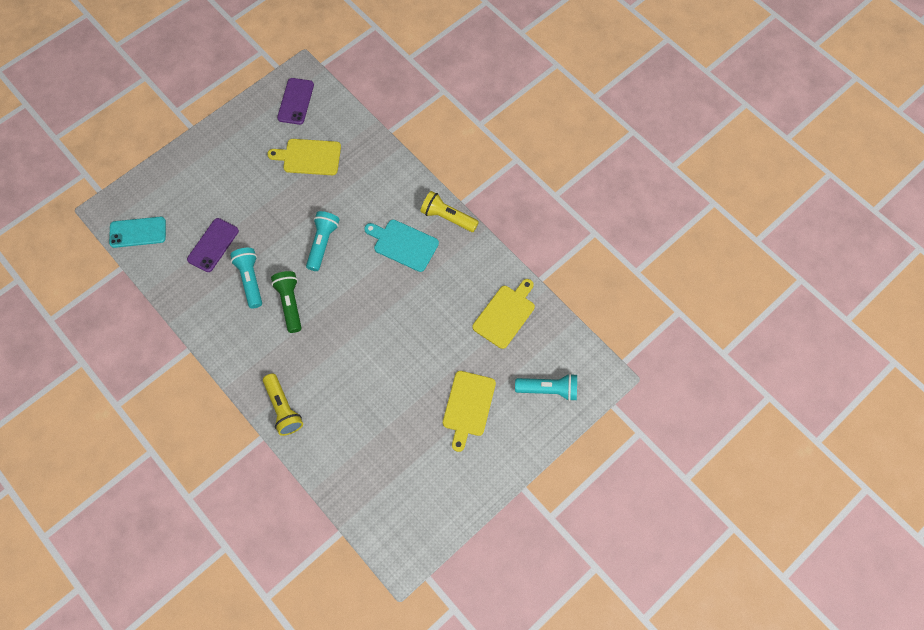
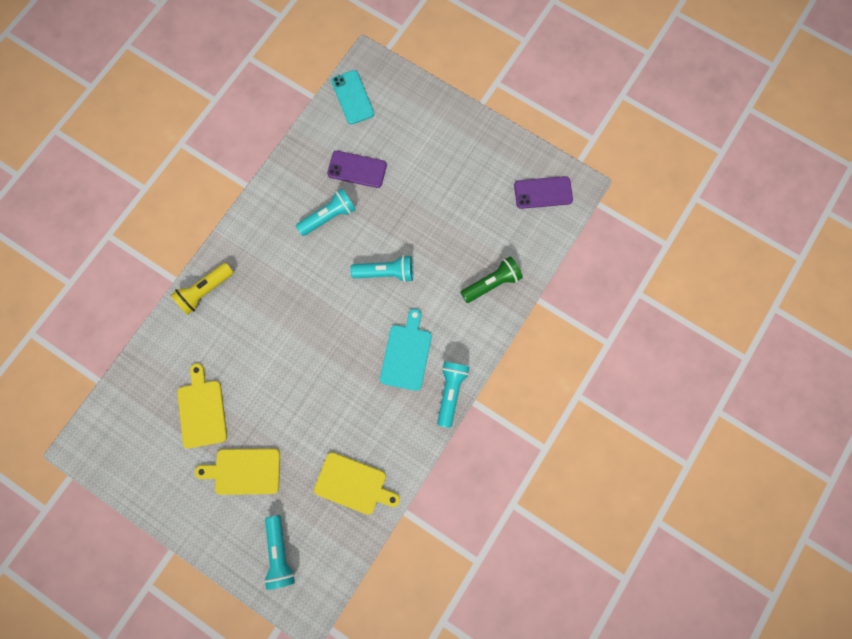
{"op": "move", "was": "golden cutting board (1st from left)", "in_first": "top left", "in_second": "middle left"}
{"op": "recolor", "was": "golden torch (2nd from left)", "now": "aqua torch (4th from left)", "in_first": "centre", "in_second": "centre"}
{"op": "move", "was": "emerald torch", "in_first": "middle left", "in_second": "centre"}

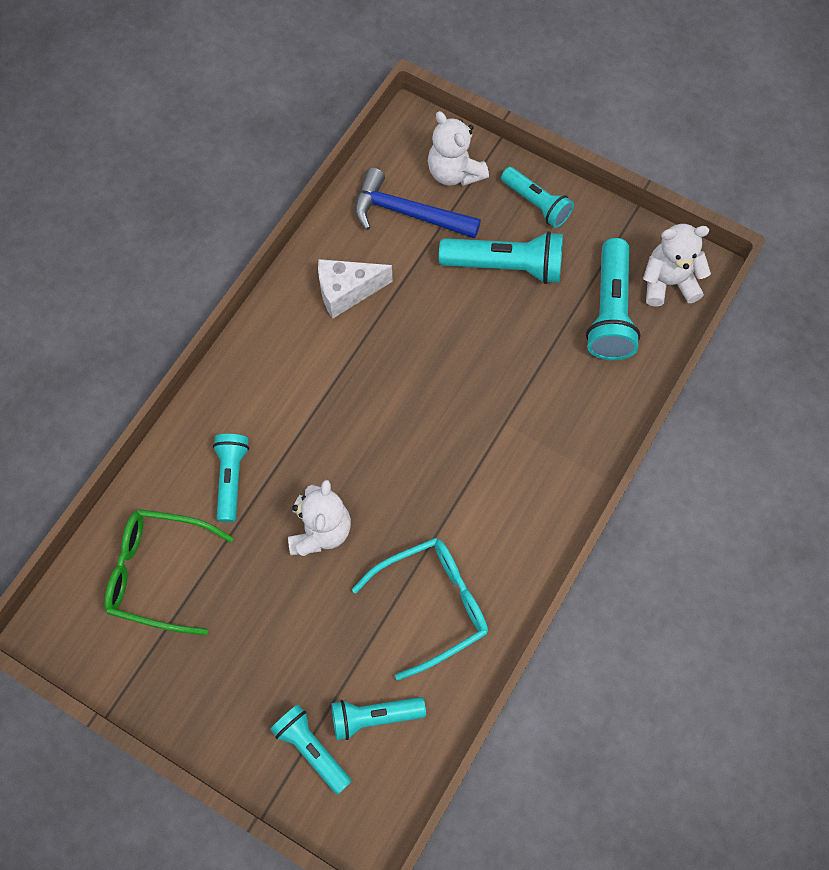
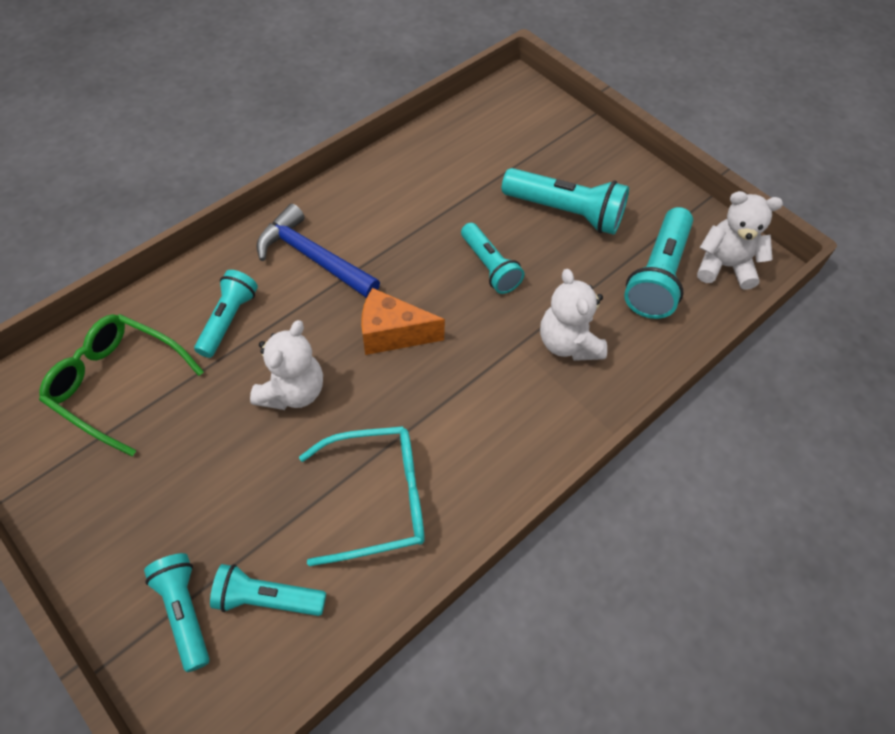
{"op": "move", "was": "pure white stuffed bear (2nd from left)", "in_first": "top centre", "in_second": "centre"}
{"op": "move", "was": "aqua torch (5th from left in the first image)", "now": "aqua torch (4th from left)", "in_first": "top centre", "in_second": "centre"}
{"op": "move", "was": "blue hammer", "in_first": "top centre", "in_second": "centre"}
{"op": "delete", "was": "pure white cheese wedge", "in_first": "top centre"}
{"op": "insert", "now": "orange cheese wedge", "in_second": "centre"}

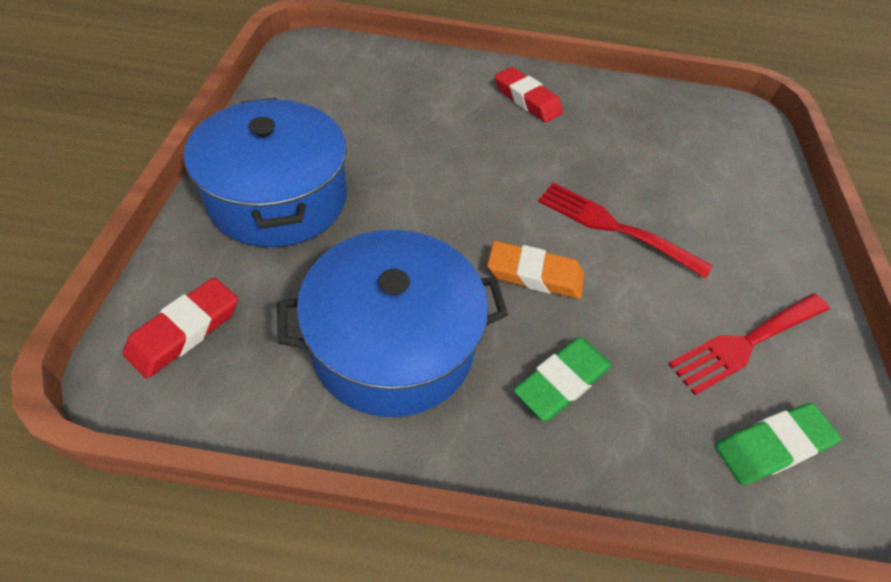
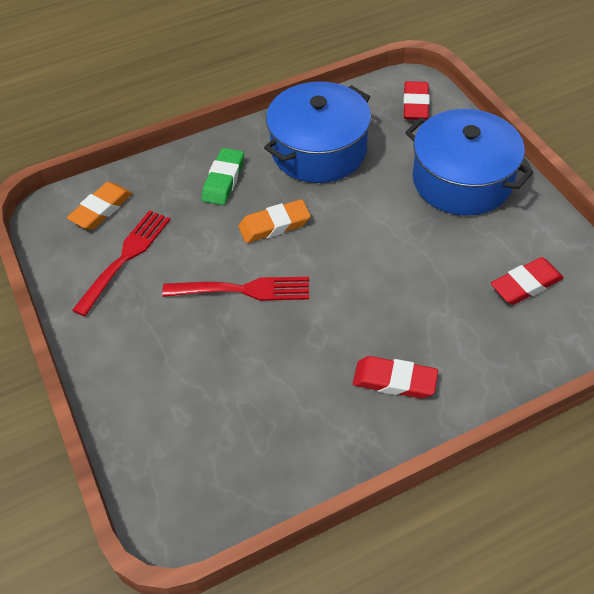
{"op": "recolor", "was": "emerald gum eraser (2nd from left)", "now": "orange gum eraser (1st from left)", "in_first": "bottom right", "in_second": "middle left"}
{"op": "insert", "now": "red gum eraser (3rd from left)", "in_second": "middle right"}

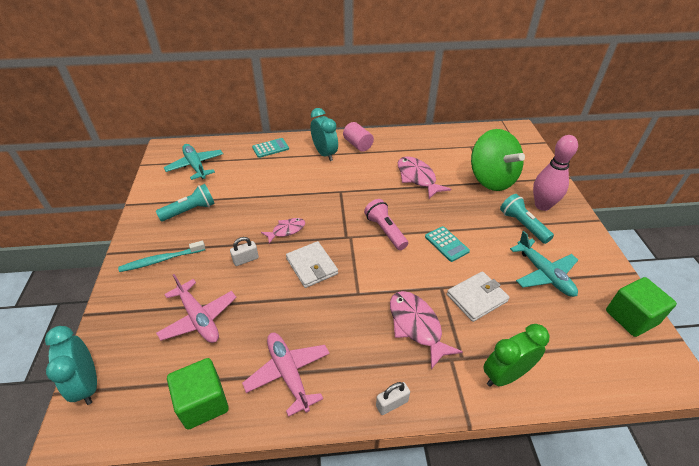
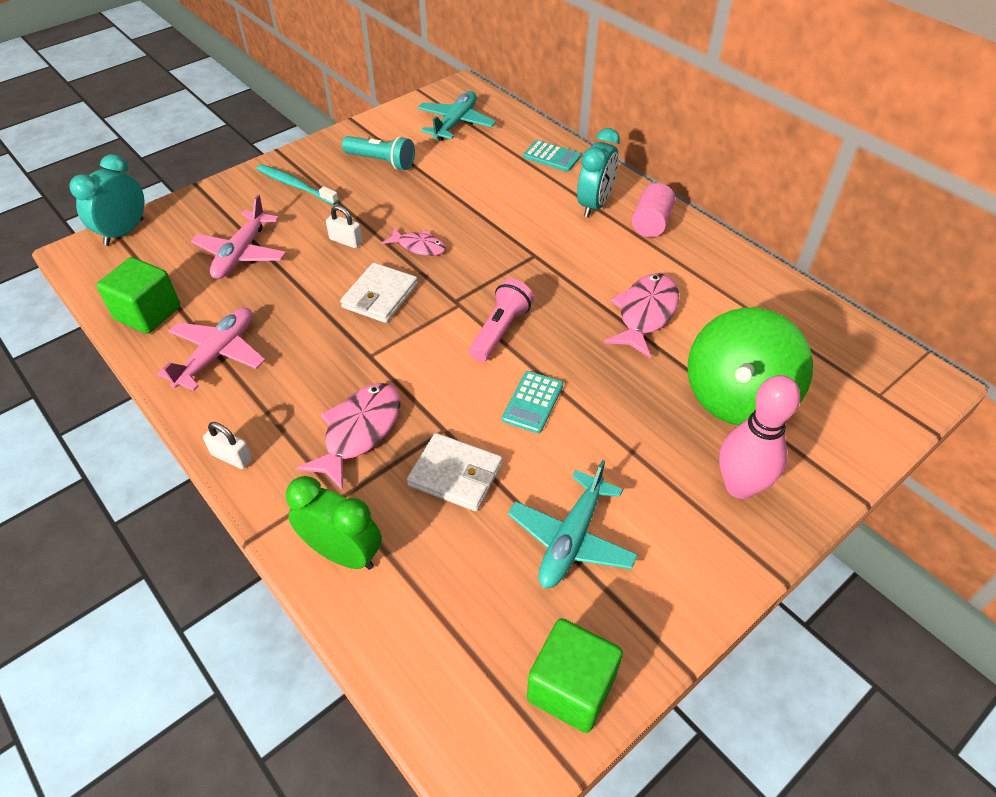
{"op": "delete", "was": "aqua torch (2nd from left)", "in_first": "middle right"}

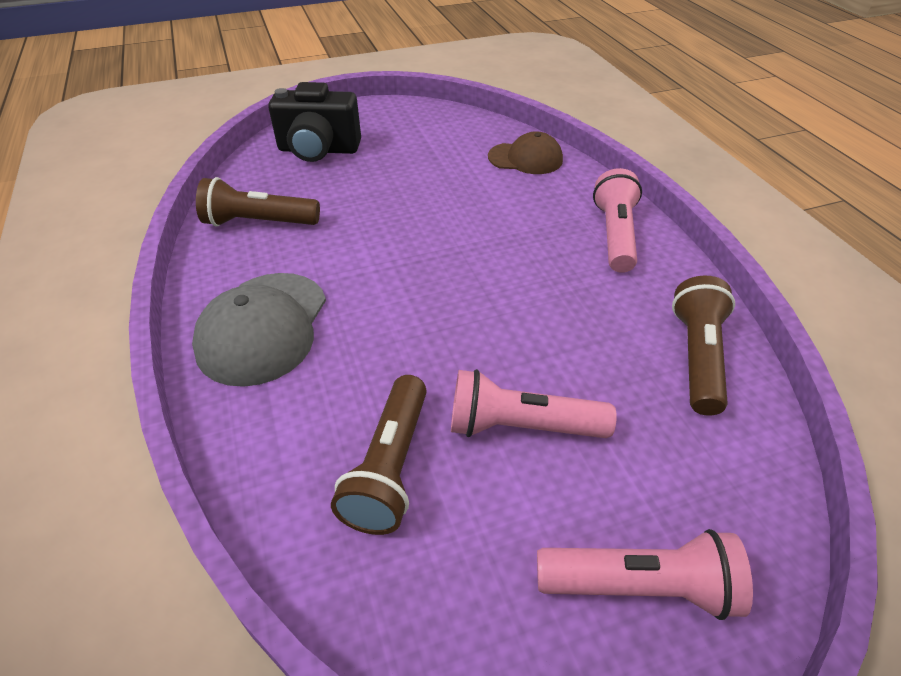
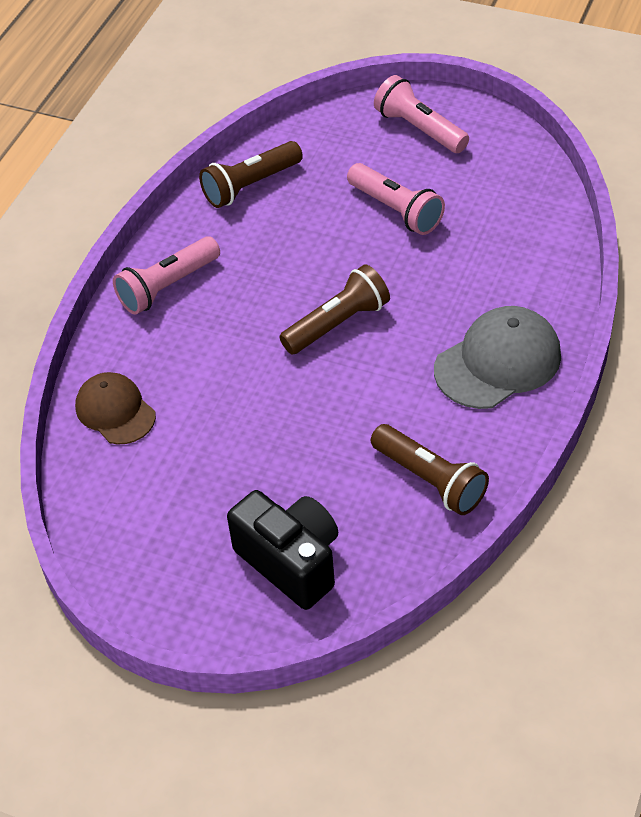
{"op": "move", "was": "dark brown torch (2nd from left)", "in_first": "bottom centre", "in_second": "centre"}

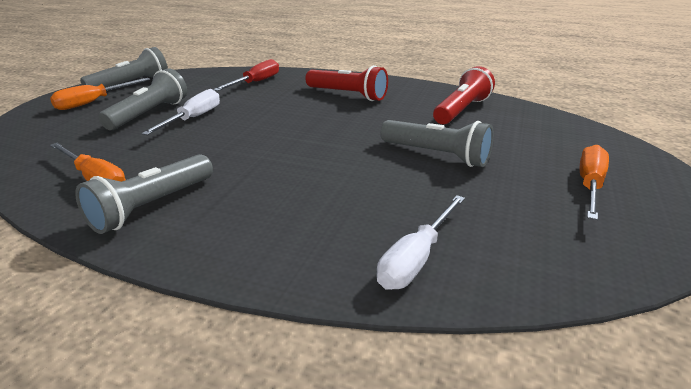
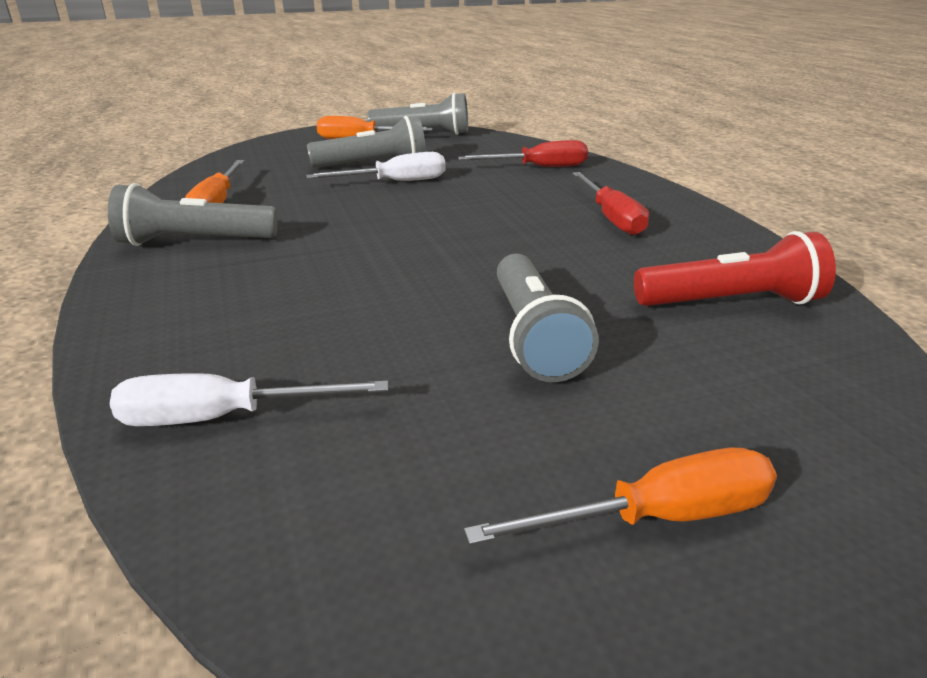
{"op": "replace", "was": "red torch (1st from left)", "now": "red hand screwdriver (2nd from left)", "in_first": "top centre", "in_second": "top centre"}

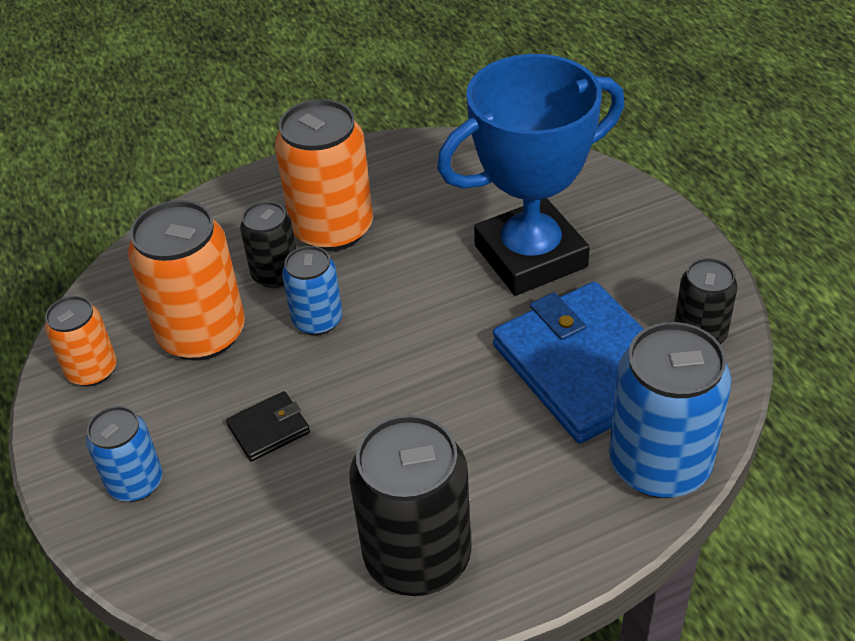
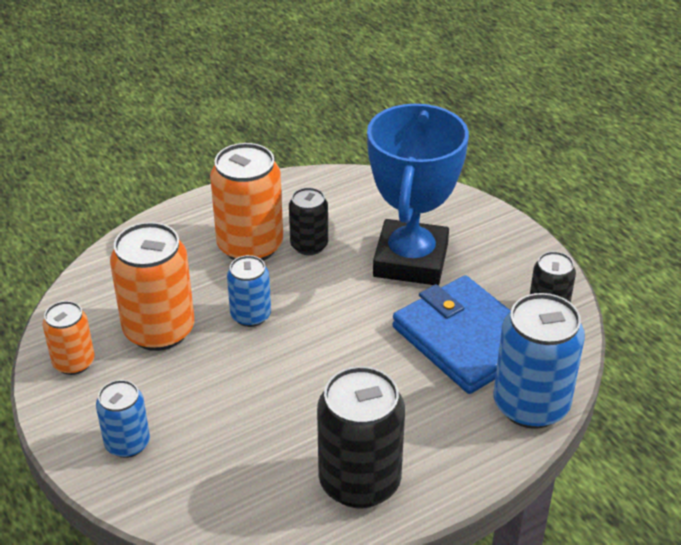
{"op": "rotate", "was": "blue award cup", "in_first": "top centre", "in_second": "centre", "clockwise": -45}
{"op": "move", "was": "jet-black tin (1st from left)", "in_first": "middle left", "in_second": "centre"}
{"op": "delete", "was": "jet-black wallet", "in_first": "middle left"}

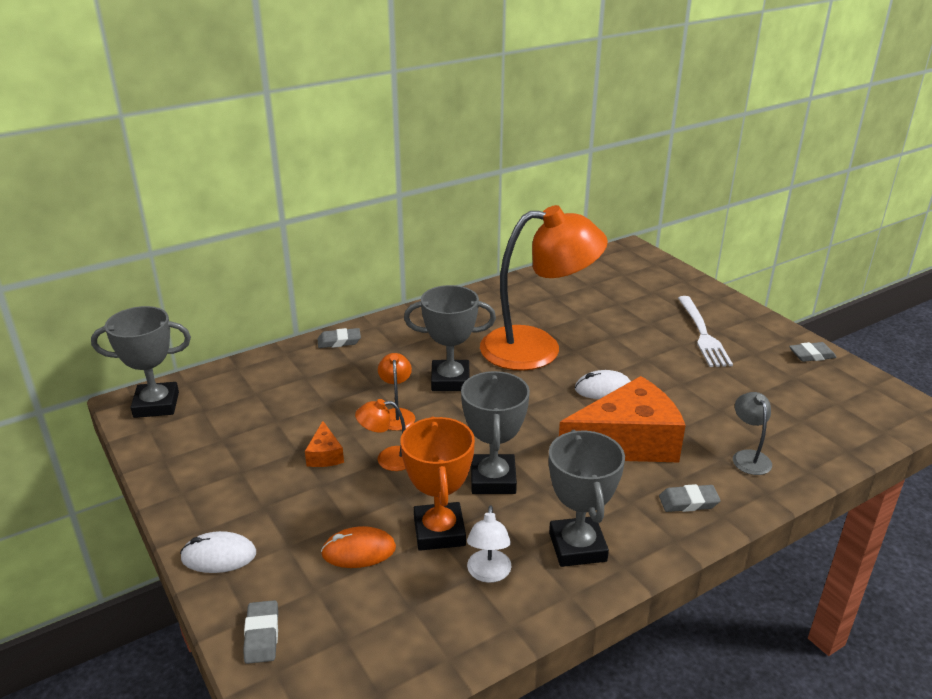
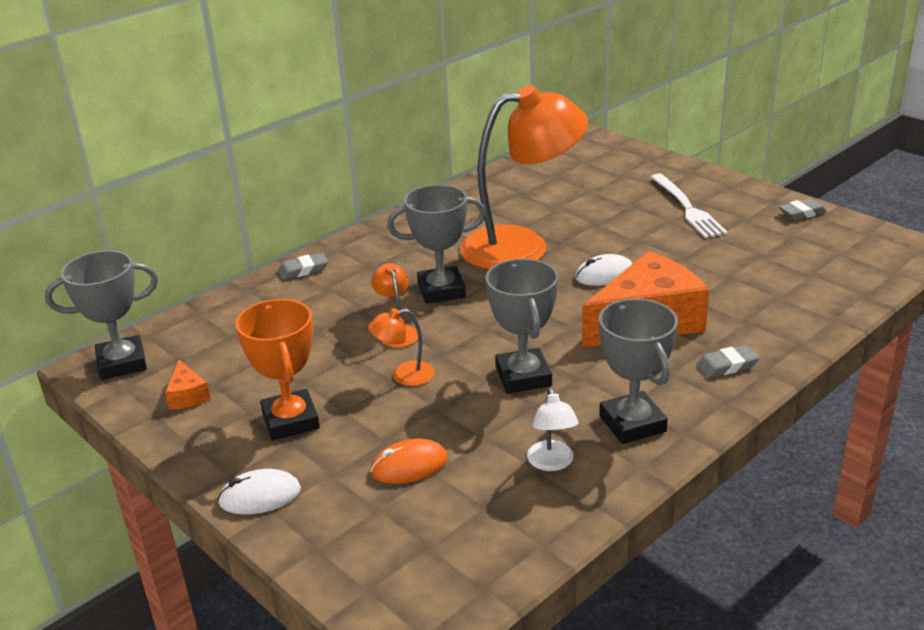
{"op": "delete", "was": "gray reading lamp", "in_first": "middle right"}
{"op": "move", "was": "orange award cup", "in_first": "bottom centre", "in_second": "middle left"}
{"op": "move", "was": "orange cheese wedge (1st from left)", "in_first": "centre", "in_second": "middle left"}
{"op": "delete", "was": "gray gum eraser (1st from left)", "in_first": "bottom left"}

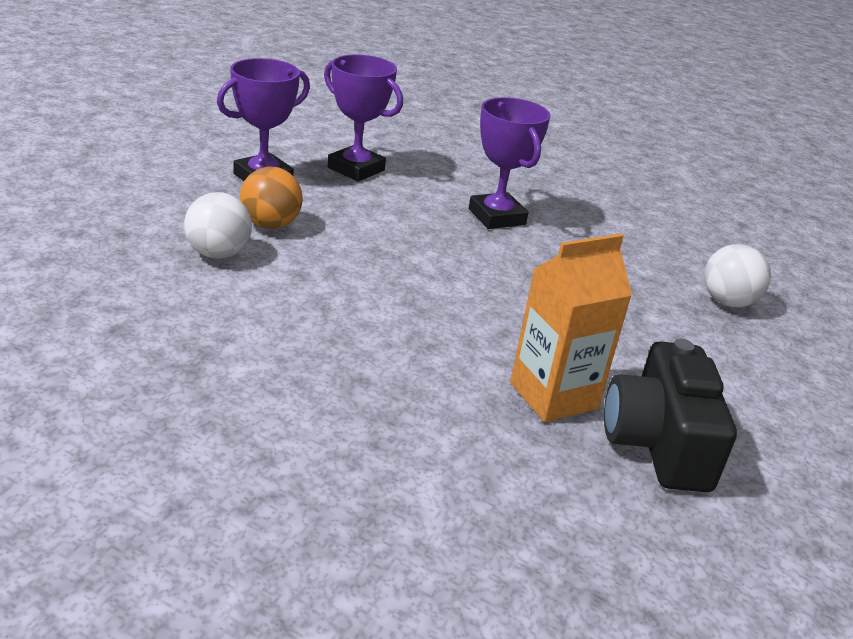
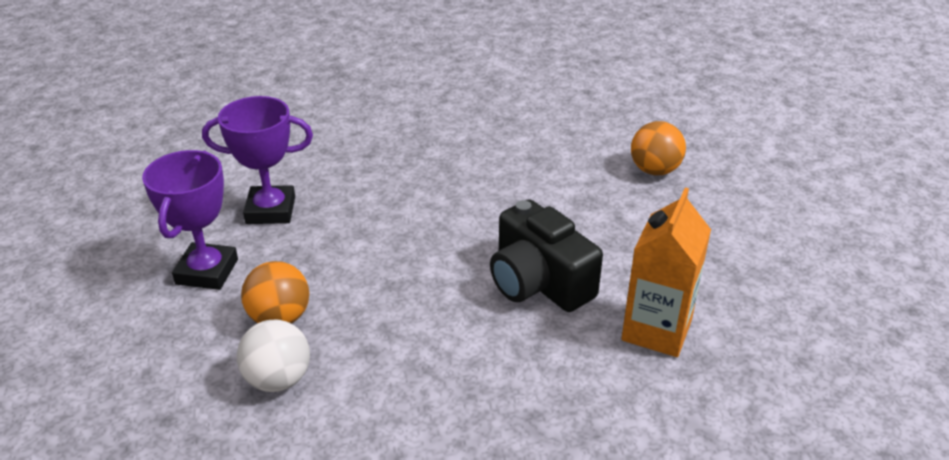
{"op": "delete", "was": "violet award cup (3rd from left)", "in_first": "top centre"}
{"op": "recolor", "was": "pure white ball (2nd from left)", "now": "orange ball (2nd from left)", "in_first": "middle right", "in_second": "top right"}
{"op": "move", "was": "jet-black compact camera", "in_first": "middle right", "in_second": "centre"}

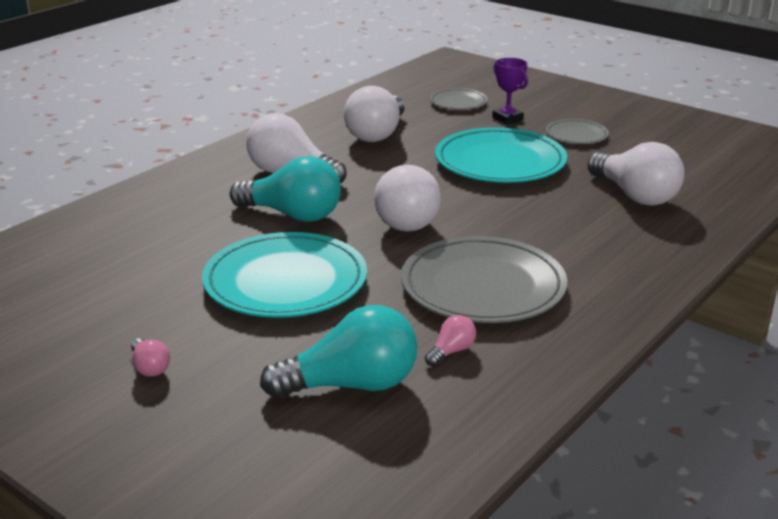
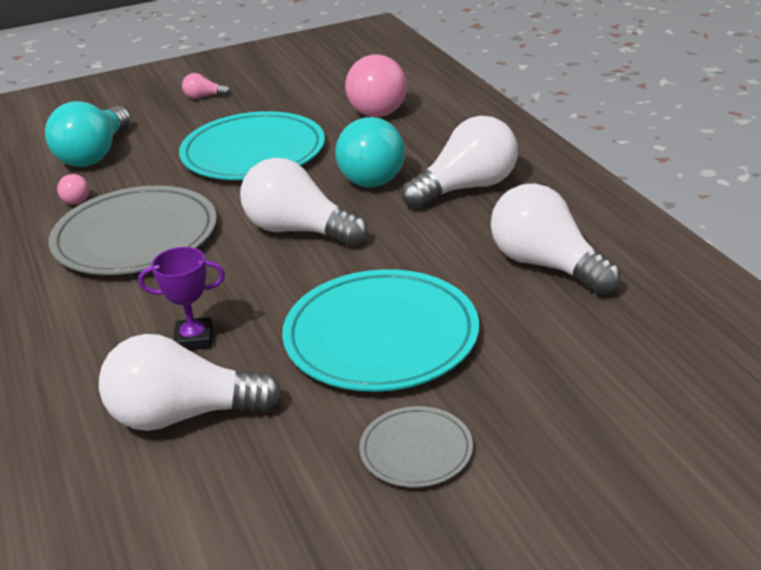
{"op": "move", "was": "violet award cup", "in_first": "top centre", "in_second": "middle left"}
{"op": "delete", "was": "gray flat dish (1st from left)", "in_first": "top centre"}
{"op": "rotate", "was": "aqua light bulb (1st from left in the first image)", "in_first": "centre", "in_second": "top centre", "clockwise": -60}
{"op": "insert", "now": "rosy light bulb (3rd from left)", "in_second": "top centre"}

